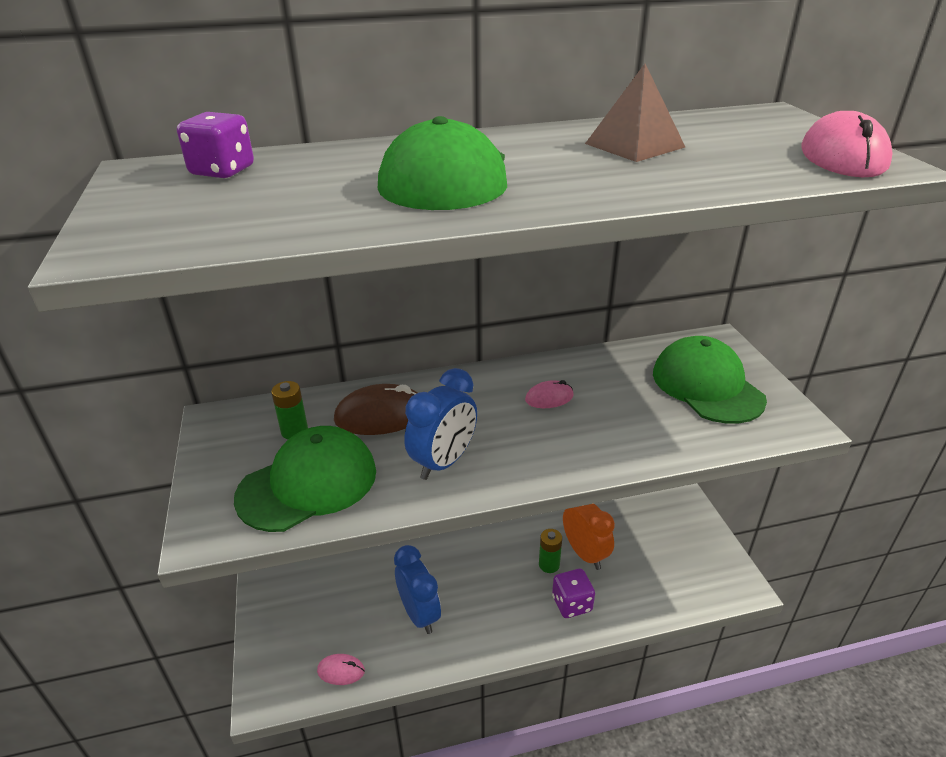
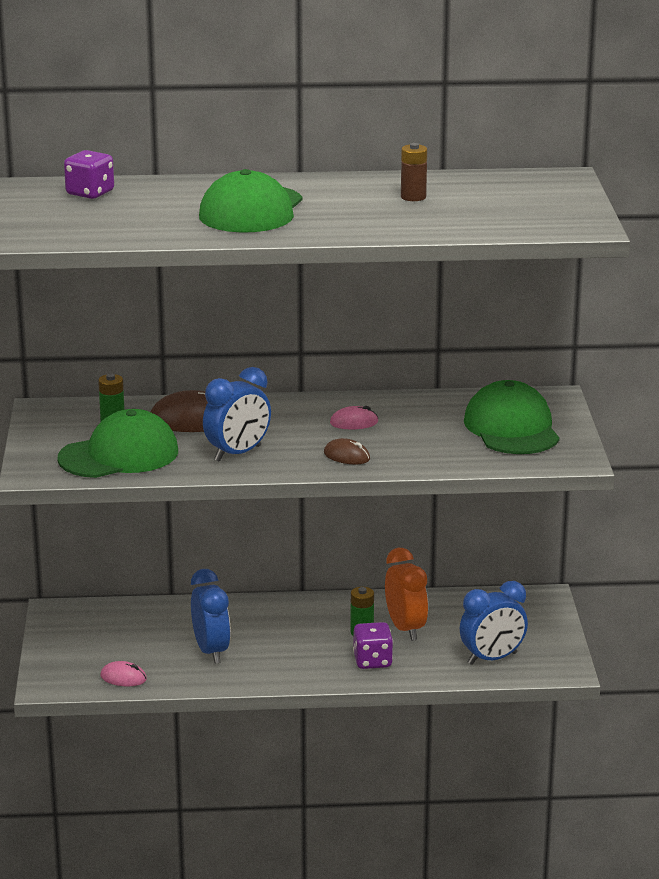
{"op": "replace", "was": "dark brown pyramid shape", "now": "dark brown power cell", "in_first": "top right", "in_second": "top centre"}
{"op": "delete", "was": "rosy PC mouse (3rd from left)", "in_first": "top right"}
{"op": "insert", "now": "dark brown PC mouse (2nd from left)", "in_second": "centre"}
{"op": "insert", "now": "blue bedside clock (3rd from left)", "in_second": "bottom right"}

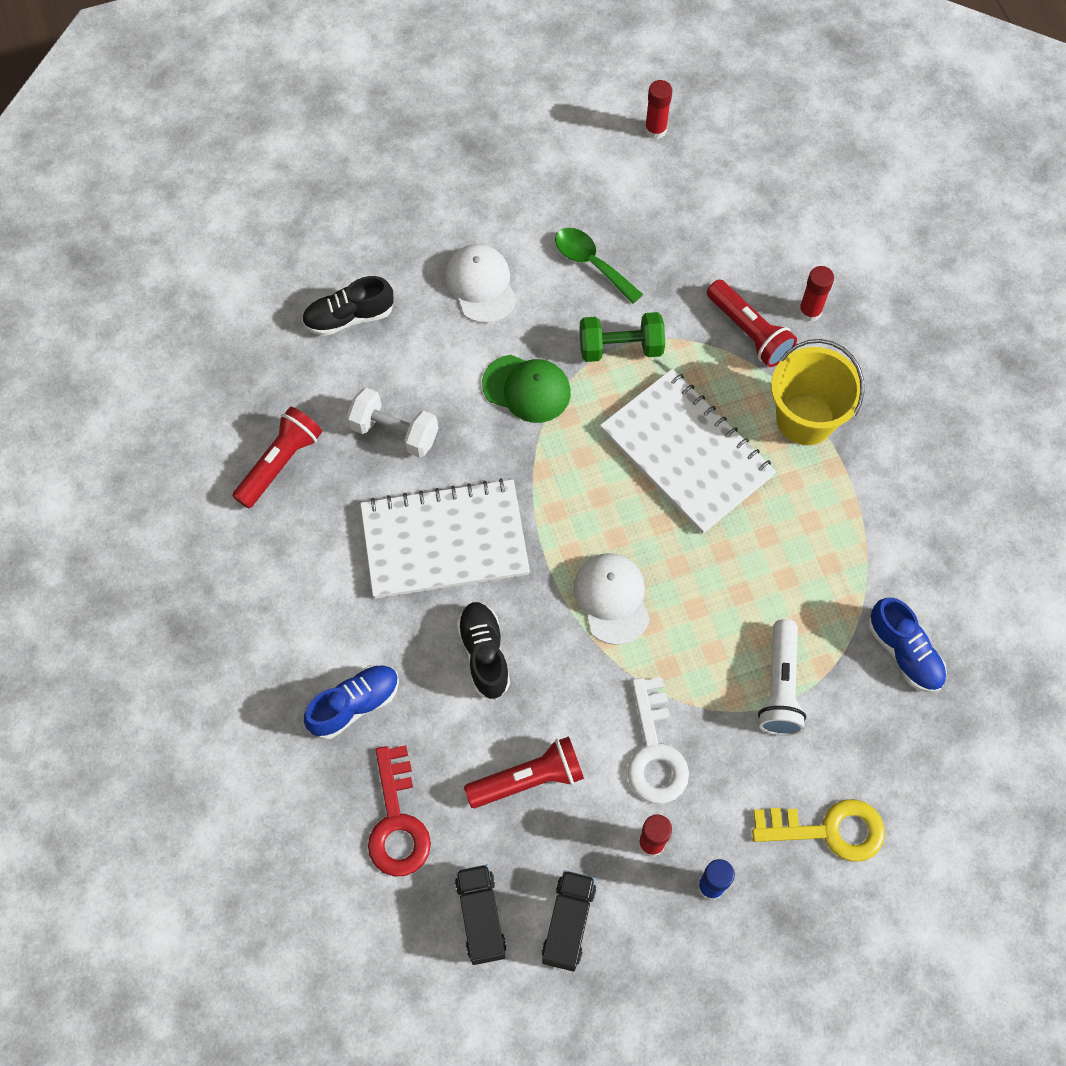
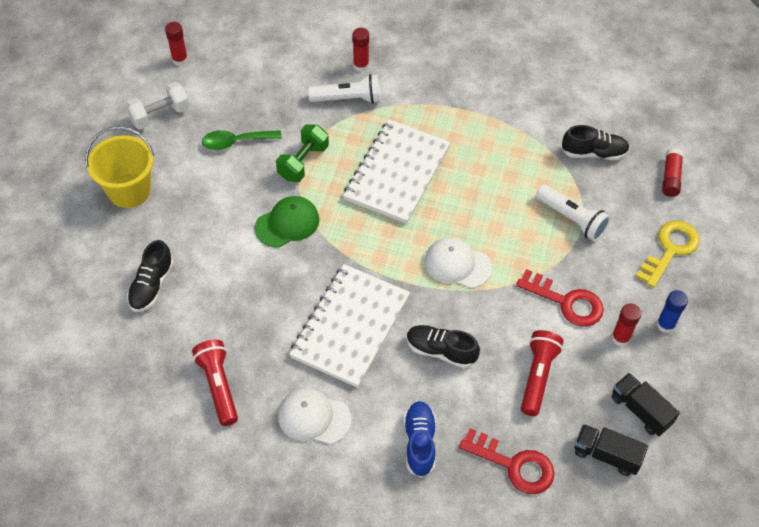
{"op": "move", "was": "pure white baseball cap (1st from left)", "in_first": "top centre", "in_second": "bottom centre"}
{"op": "recolor", "was": "red torch (3rd from left)", "now": "pure white torch (1st from left)", "in_first": "top right", "in_second": "top centre"}
{"op": "move", "was": "golden pail", "in_first": "middle right", "in_second": "top left"}
{"op": "rotate", "was": "pure white notepad (2nd from left)", "in_first": "centre", "in_second": "top centre", "clockwise": -60}
{"op": "move", "was": "pure white hand weight", "in_first": "centre", "in_second": "top left"}
{"op": "recolor", "was": "blue sneaker (2nd from left)", "now": "jet-black sneaker (3rd from left)", "in_first": "middle right", "in_second": "top right"}
{"op": "recolor", "was": "pure white latchkey", "now": "red latchkey (2nd from left)", "in_first": "bottom centre", "in_second": "middle right"}
{"op": "insert", "now": "red glue stick (4th from left)", "in_second": "top right"}

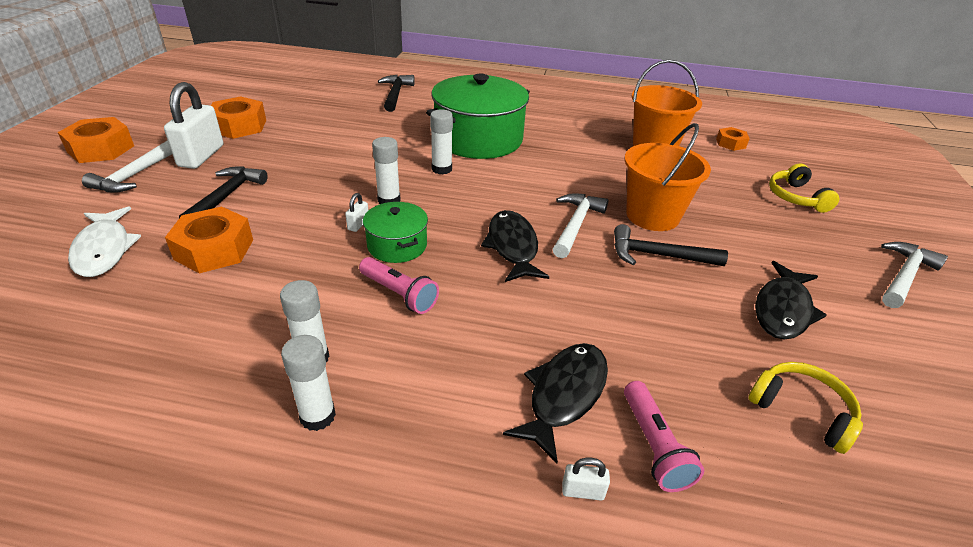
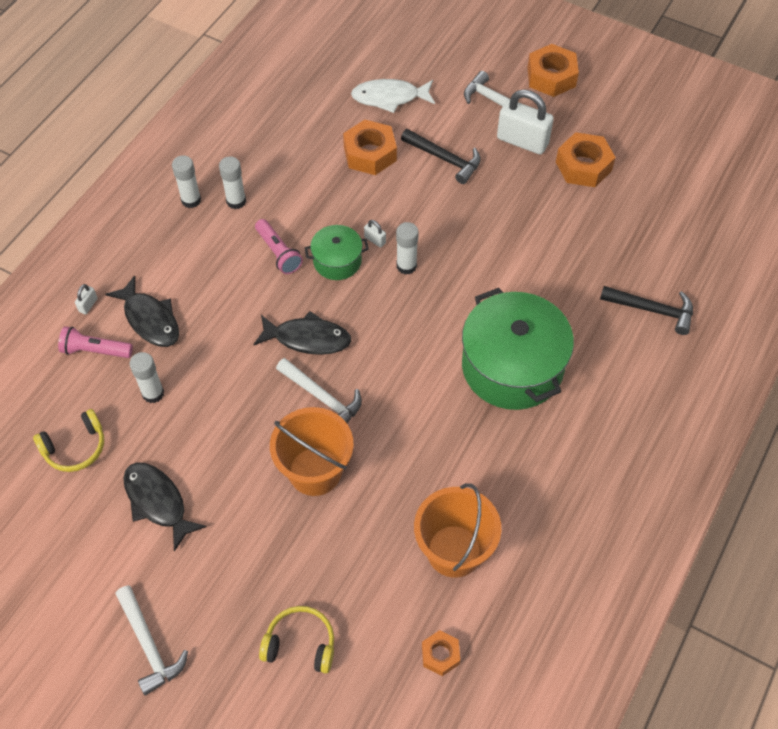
{"op": "move", "was": "pure white glue stick (4th from left in the first image)", "now": "pure white glue stick (1st from left)", "in_first": "top centre", "in_second": "middle left"}
{"op": "delete", "was": "jet-black hammer (3rd from left)", "in_first": "middle right"}
{"op": "rotate", "was": "rosy torch (1st from left in the first image)", "in_first": "centre", "in_second": "centre", "clockwise": -90}

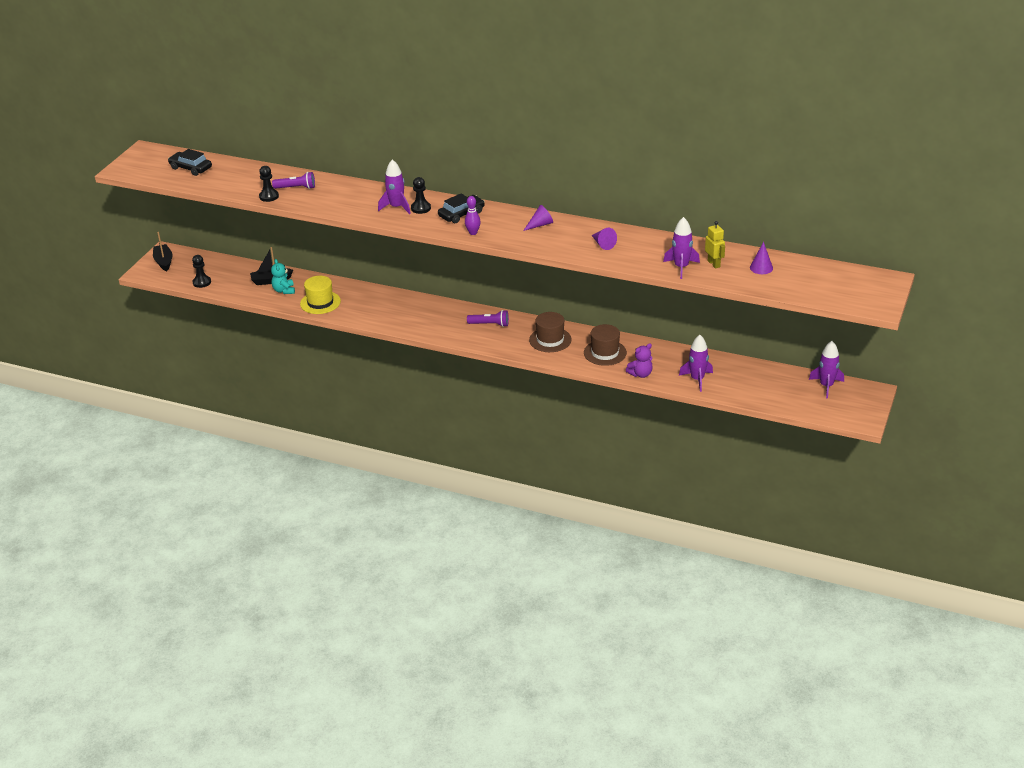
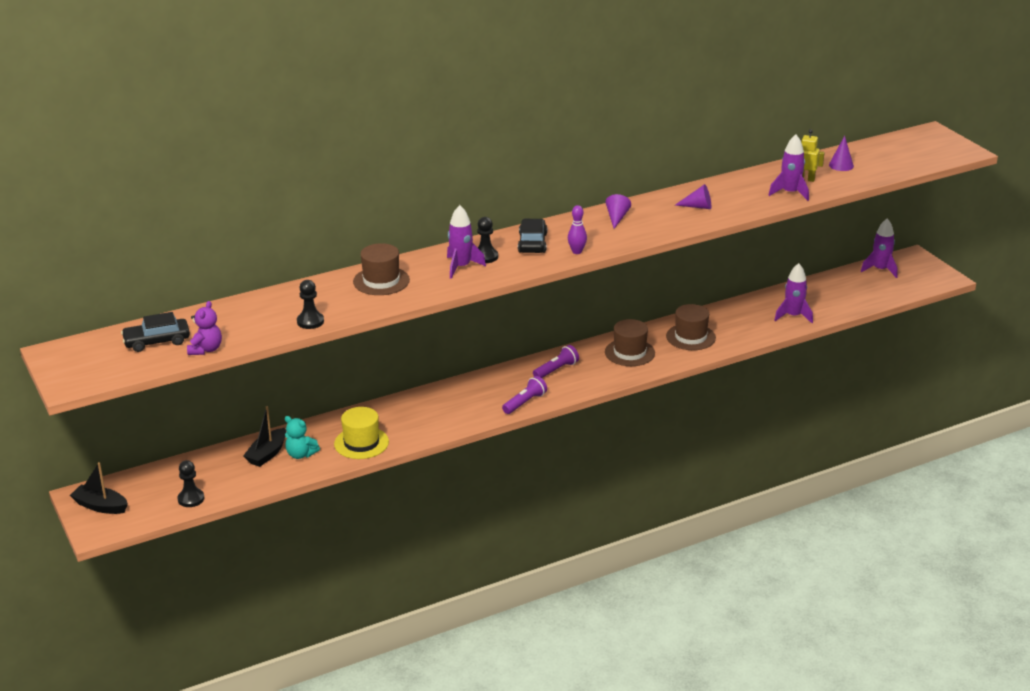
{"op": "move", "was": "violet torch (1st from left)", "in_first": "top left", "in_second": "centre"}
{"op": "move", "was": "violet stuffed bear", "in_first": "centre", "in_second": "middle left"}
{"op": "insert", "now": "dark brown tall hat (1st from left)", "in_second": "centre"}

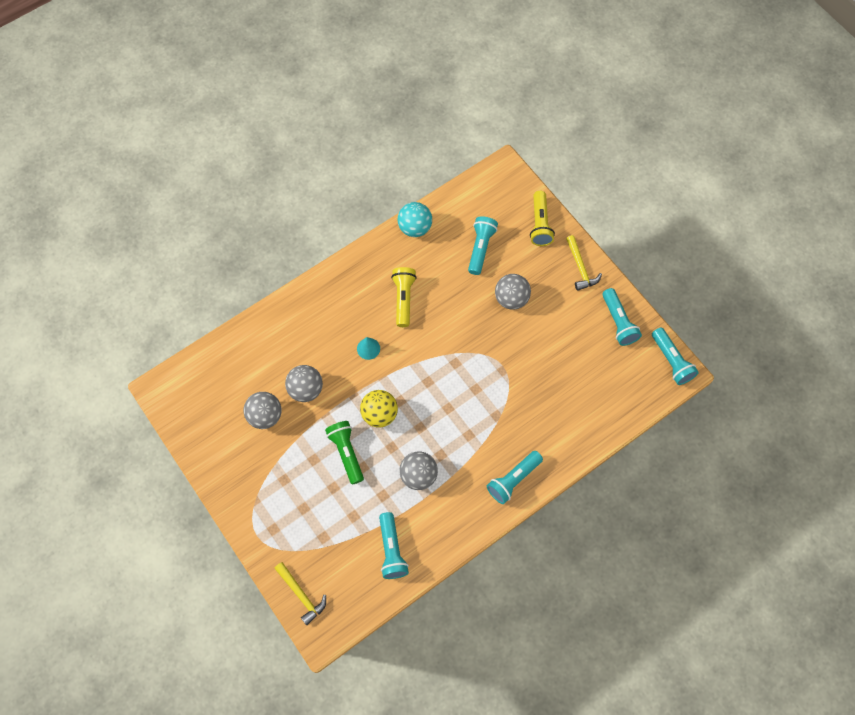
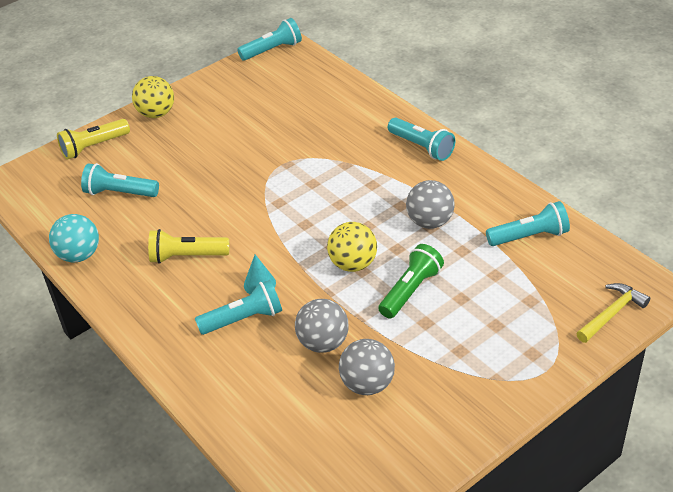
{"op": "rotate", "was": "golden torch (2nd from left in the first image)", "in_first": "top centre", "in_second": "top left", "clockwise": 150}
{"op": "replace", "was": "golden hammer (2nd from left)", "now": "golden ball (1st from left)", "in_first": "middle right", "in_second": "top left"}
{"op": "delete", "was": "gray ball (4th from left)", "in_first": "centre"}
{"op": "move", "was": "aqua torch (4th from left in the first image)", "now": "aqua torch (2nd from left)", "in_first": "middle right", "in_second": "centre"}
{"op": "rotate", "was": "emerald torch", "in_first": "centre", "in_second": "centre", "clockwise": 150}

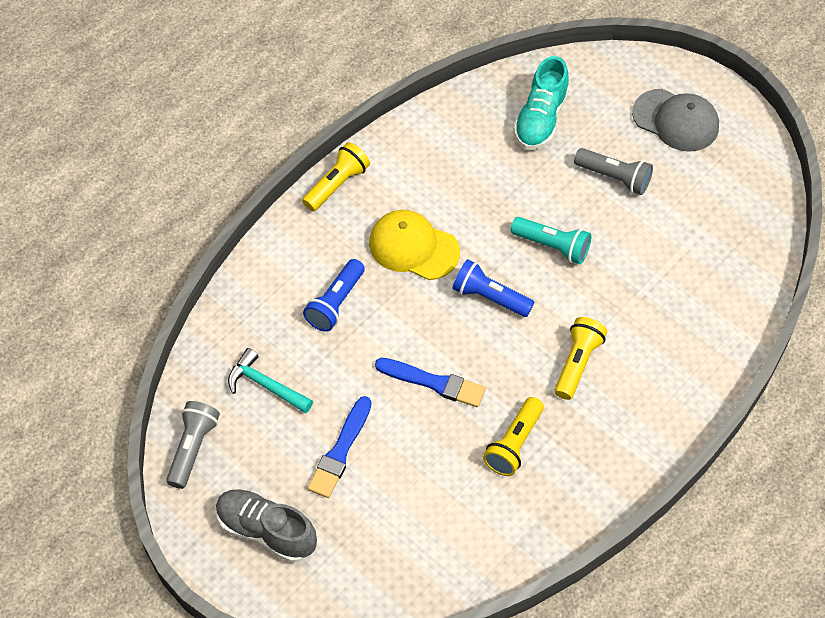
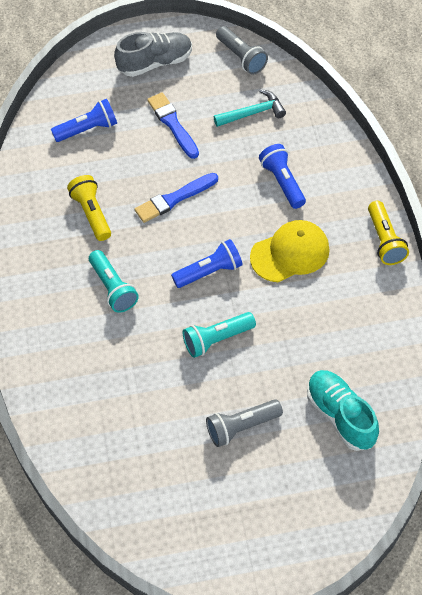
{"op": "delete", "was": "gray baseball cap", "in_first": "top right"}
{"op": "recolor", "was": "golden torch (3rd from left)", "now": "aqua torch (1st from left)", "in_first": "middle right", "in_second": "middle left"}
{"op": "insert", "now": "blue torch (1st from left)", "in_second": "top left"}

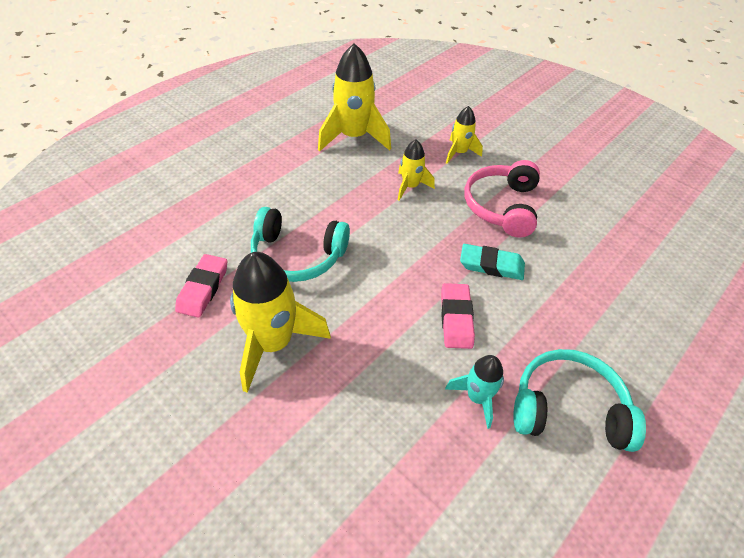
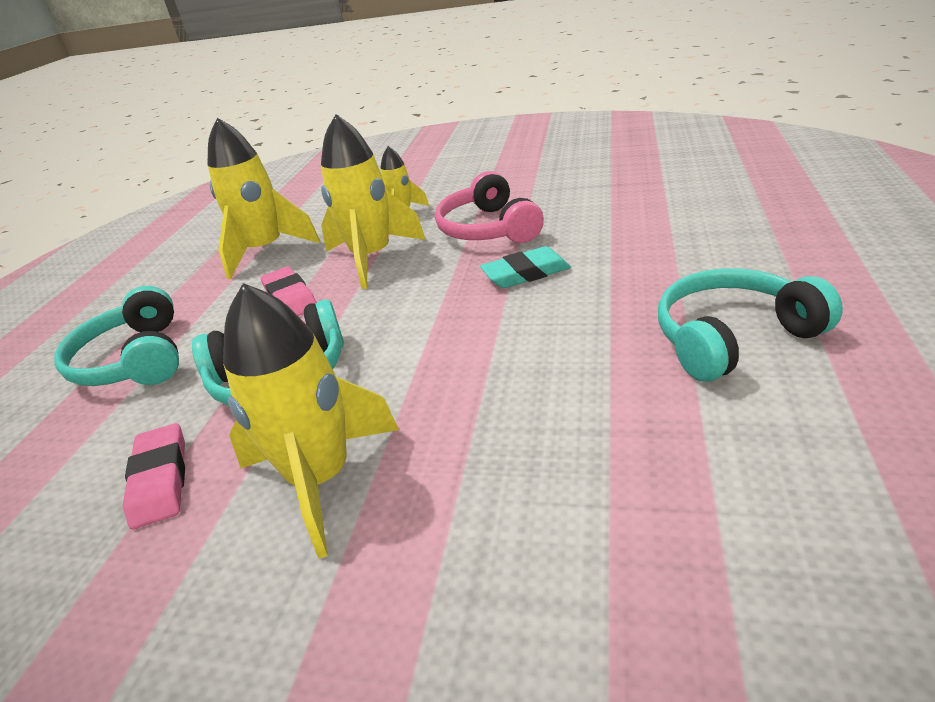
{"op": "resize", "was": "golden toy rocket (3rd from left)", "in_first": "top centre", "in_second": "top centre", "ratio": 1.85}
{"op": "move", "was": "rosy gum eraser (2nd from left)", "in_first": "centre", "in_second": "middle left"}
{"op": "delete", "was": "aqua toy rocket", "in_first": "bottom centre"}
{"op": "insert", "now": "aqua over-ear headphones (1st from left)", "in_second": "middle left"}

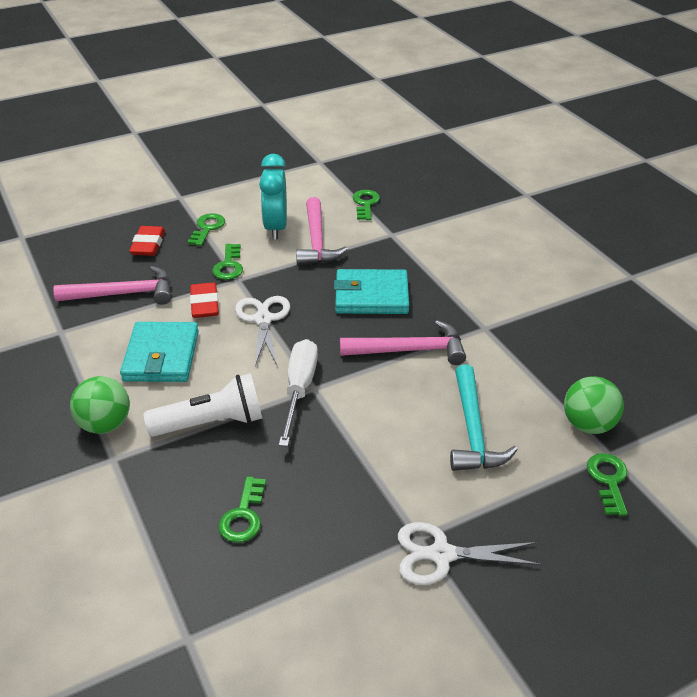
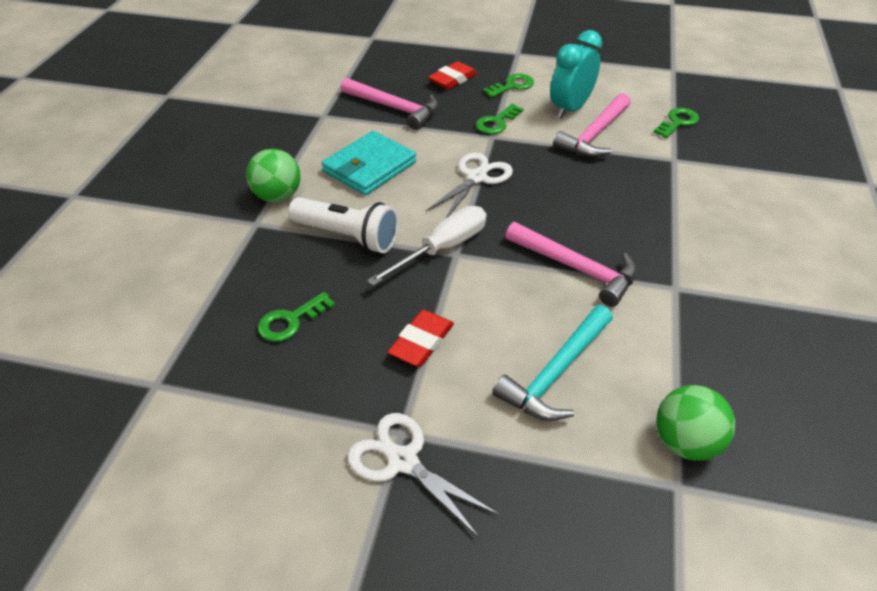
{"op": "delete", "was": "aqua wallet (2nd from left)", "in_first": "centre"}
{"op": "move", "was": "red gum eraser (2nd from left in the first image)", "now": "red gum eraser (1st from left)", "in_first": "middle left", "in_second": "centre"}
{"op": "delete", "was": "emerald latchkey (5th from left)", "in_first": "bottom right"}

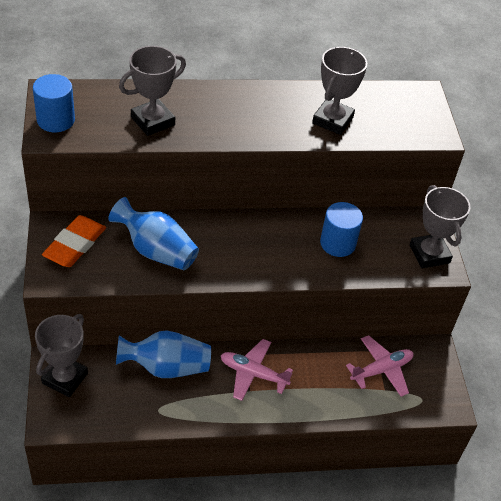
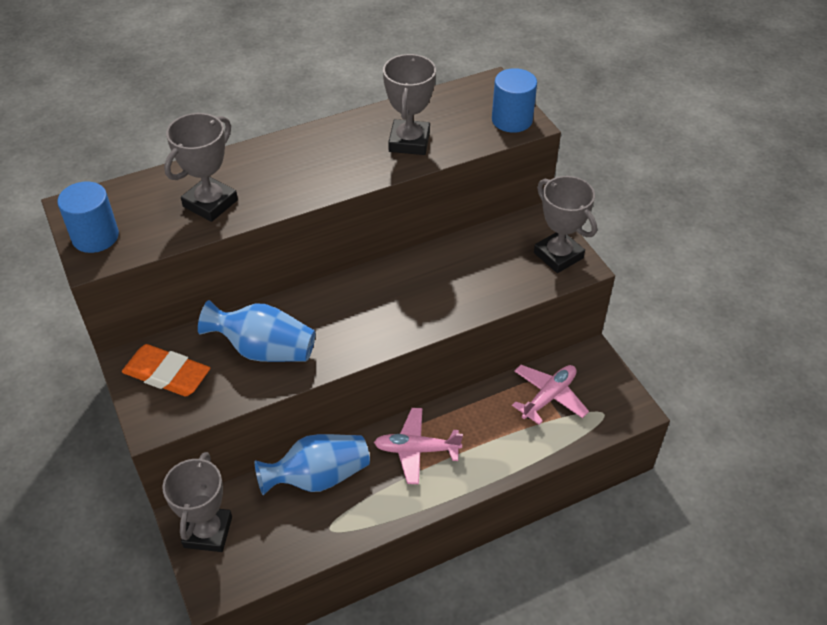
{"op": "move", "was": "blue cylinder (2nd from left)", "in_first": "middle right", "in_second": "top centre"}
{"op": "rotate", "was": "orange gum eraser", "in_first": "middle left", "in_second": "middle left", "clockwise": -75}

